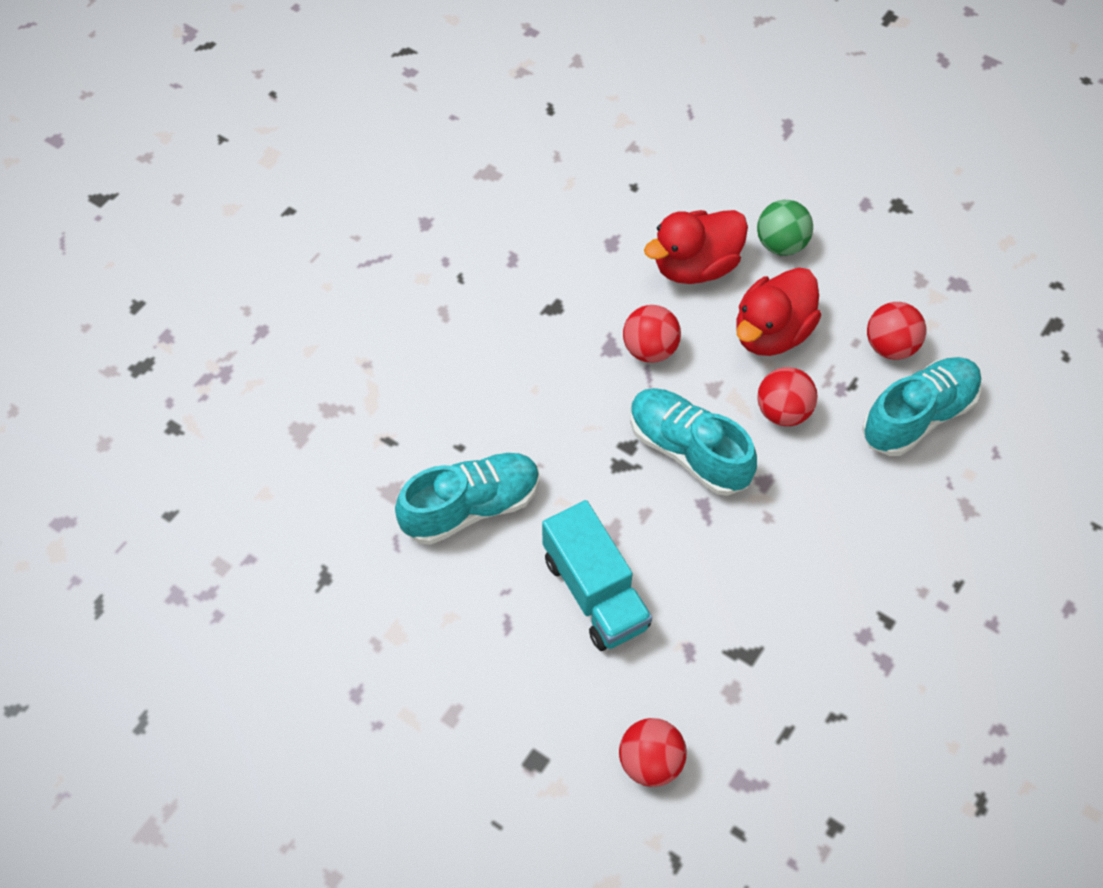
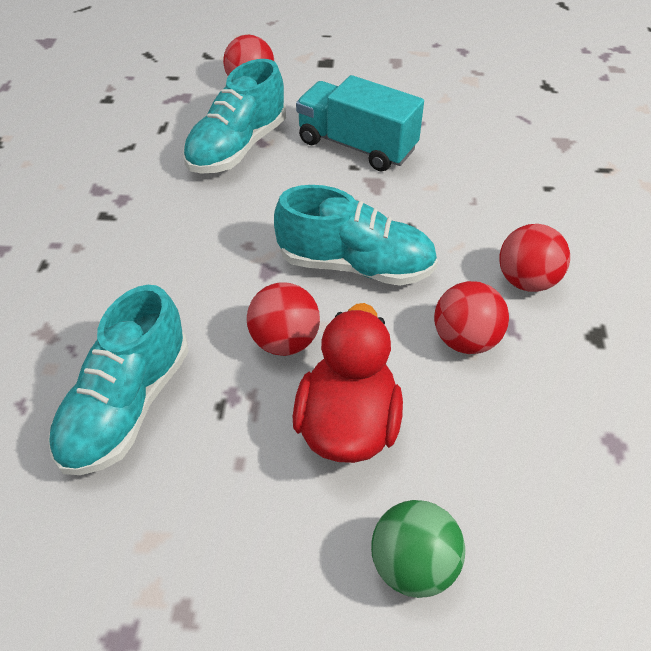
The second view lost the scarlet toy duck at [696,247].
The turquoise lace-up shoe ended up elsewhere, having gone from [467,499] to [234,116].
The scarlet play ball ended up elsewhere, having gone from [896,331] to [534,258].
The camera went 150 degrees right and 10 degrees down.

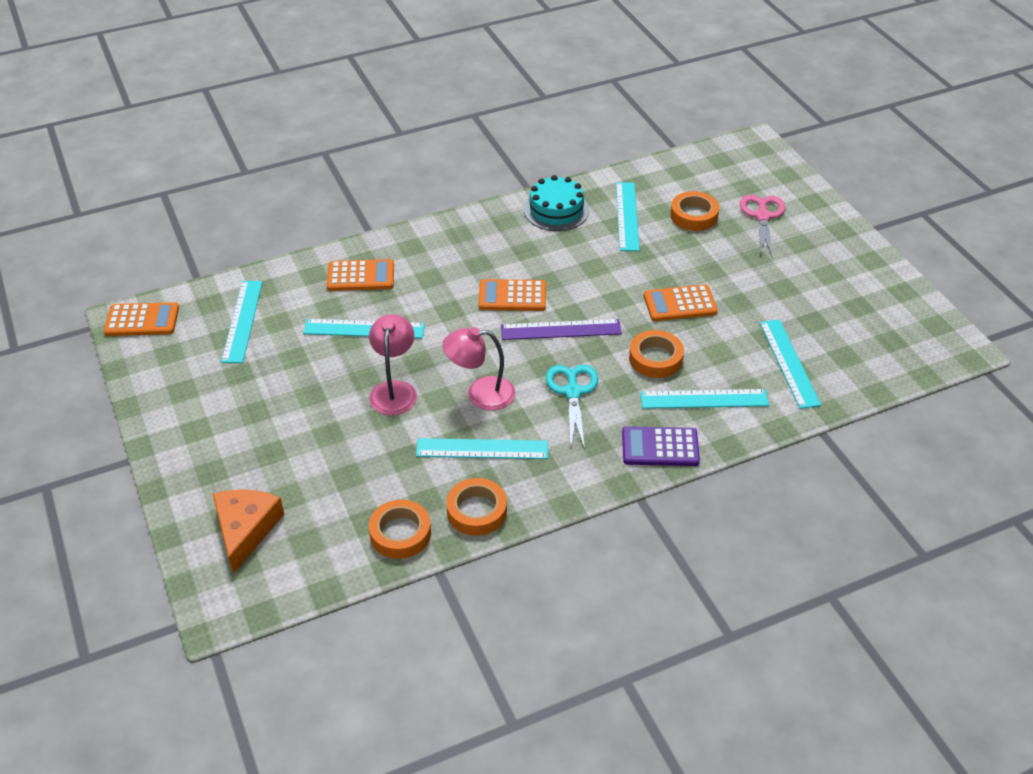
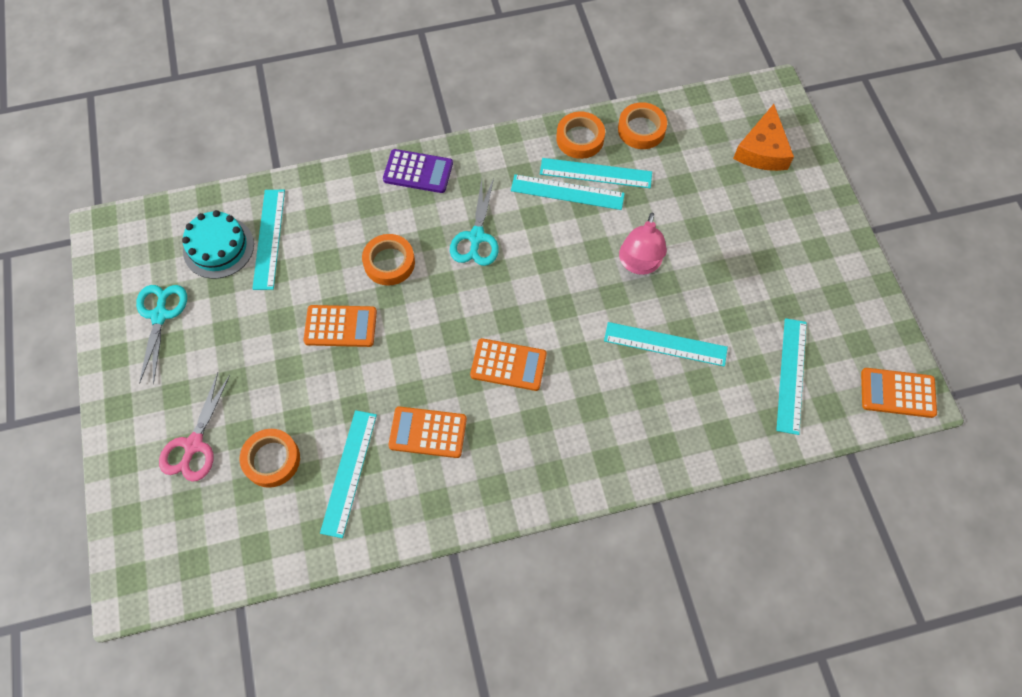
The second view lost the rosy lamp at [478,369].
The second view lost the violet ruler at [561,329].
The second view gained the turquoise pair of scissors at [161,334].
The orange-coloured calculator ended up elsewhere, having gone from [360,275] to [427,432].
The turquoise cake ended up elsewhere, having gone from [556,203] to [218,244].
The turquoise ruler ended up elsewhere, having gone from [704,399] to [596,173].
The camera went 170 degrees left and 20 degrees up.

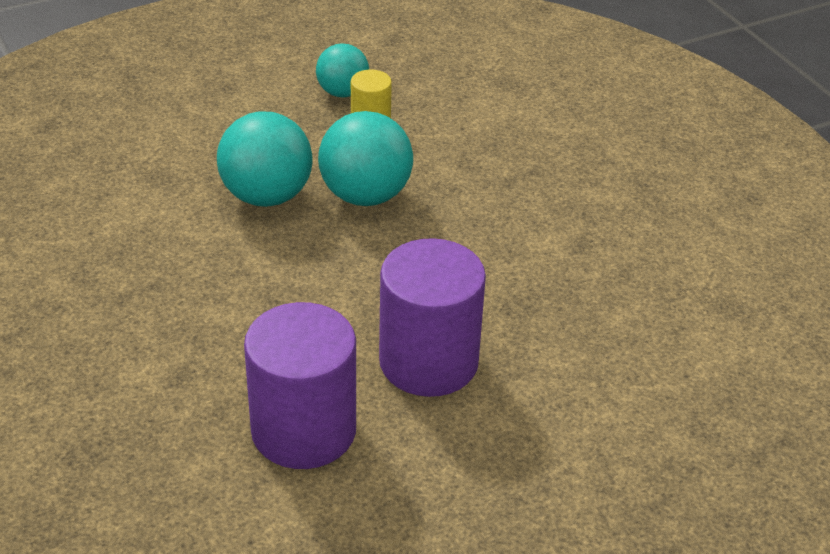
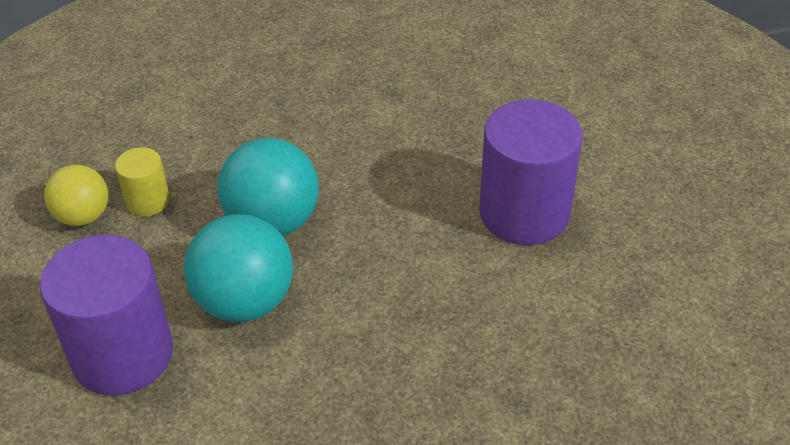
The violet solid cylinder ended up elsewhere, having gone from [300,385] to [106,315].
What was the turquoise play ball at [342,70] turned into the golden play ball at [76,195].
The camera went 75 degrees left and 5 degrees up.

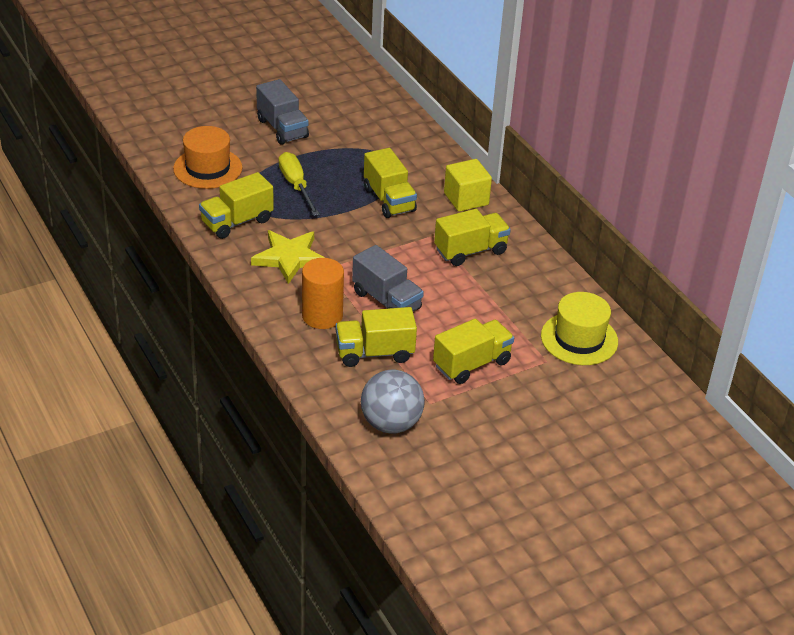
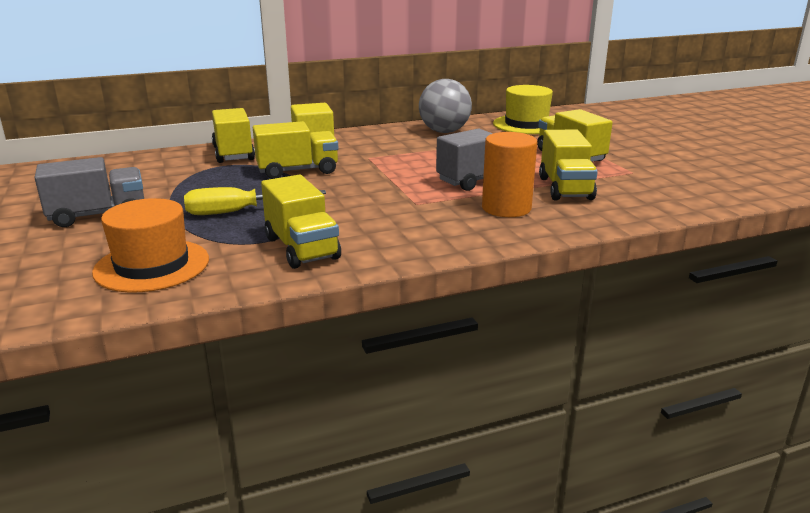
The second view lost the golden star shape at [288,257].
The grey play ball ended up elsewhere, having gone from [393,402] to [445,106].
The golden lorry ended up elsewhere, having gone from [472,237] to [233,135].
The camera went 80 degrees left and 15 degrees down.

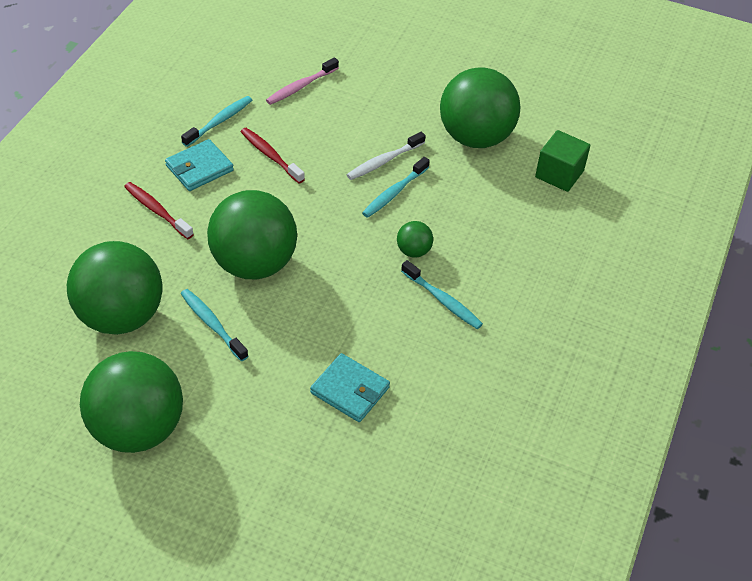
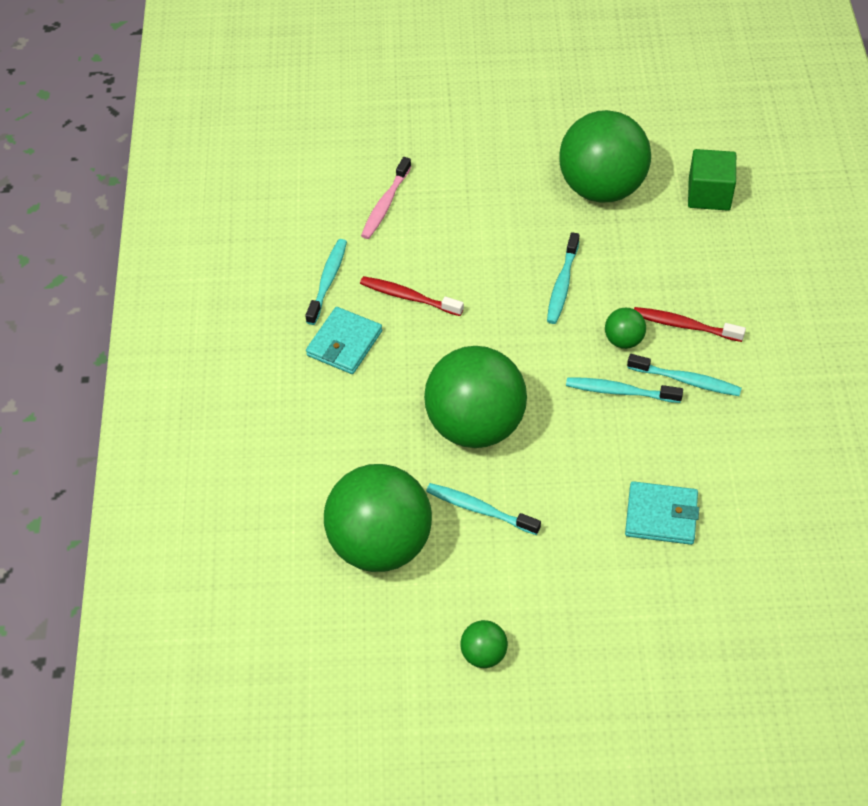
The second view lost the snow-white dental brush at [386,156].
The second view gained the turquoise dental brush at [624,390].
The scarlet dental brush ended up elsewhere, having gone from [159,210] to [690,324].
The size of the emerald play ball at [131,402] changed by a factor of 0.42.
The camera went 20 degrees left and 5 degrees up.

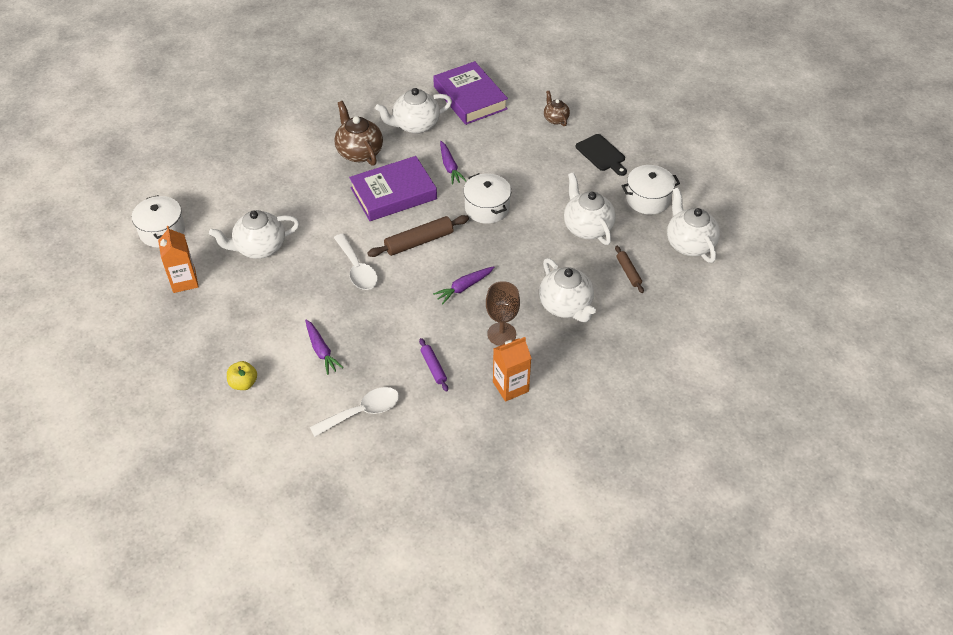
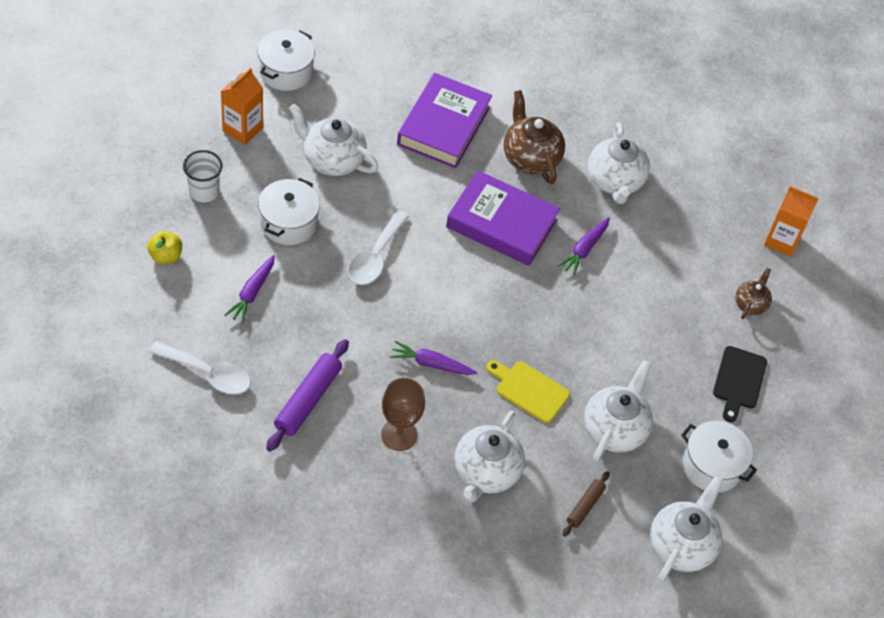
The second view lost the dark brown pastry roller at [418,236].
The second view gained the snow-white tumbler at [202,176].
The second view gained the golden cutting board at [528,391].
The violet hardback ended up elsewhere, having gone from [470,93] to [444,120].
The snow-white cooking pot ended up elsewhere, having gone from [487,198] to [289,211].
The orange-coloured milk carton ended up elsewhere, having gone from [512,369] to [791,221].
The dark brown china teapot at [358,133] ended up facing another way, 45 degrees counterclockwise from before.
The snow-white china teapot at [413,111] ended up facing another way, 120 degrees counterclockwise from before.
The size of the violet pastry roller at [433,365] changed by a factor of 1.74.
The camera went 45 degrees right and 5 degrees up.

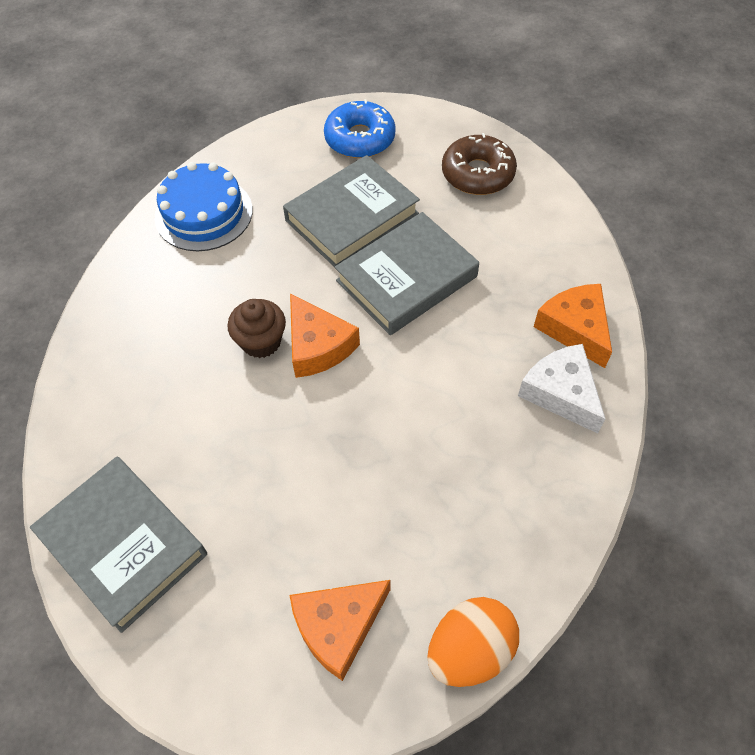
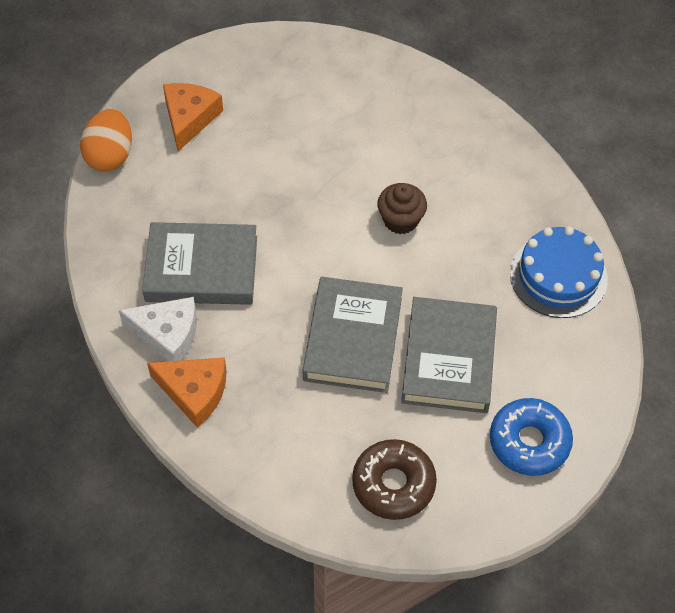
The second view lost the orange-coloured cheese at [325,335].
The grey hardback ended up elsewhere, having gone from [118,545] to [199,263].
The camera went 135 degrees right and 0 degrees up.

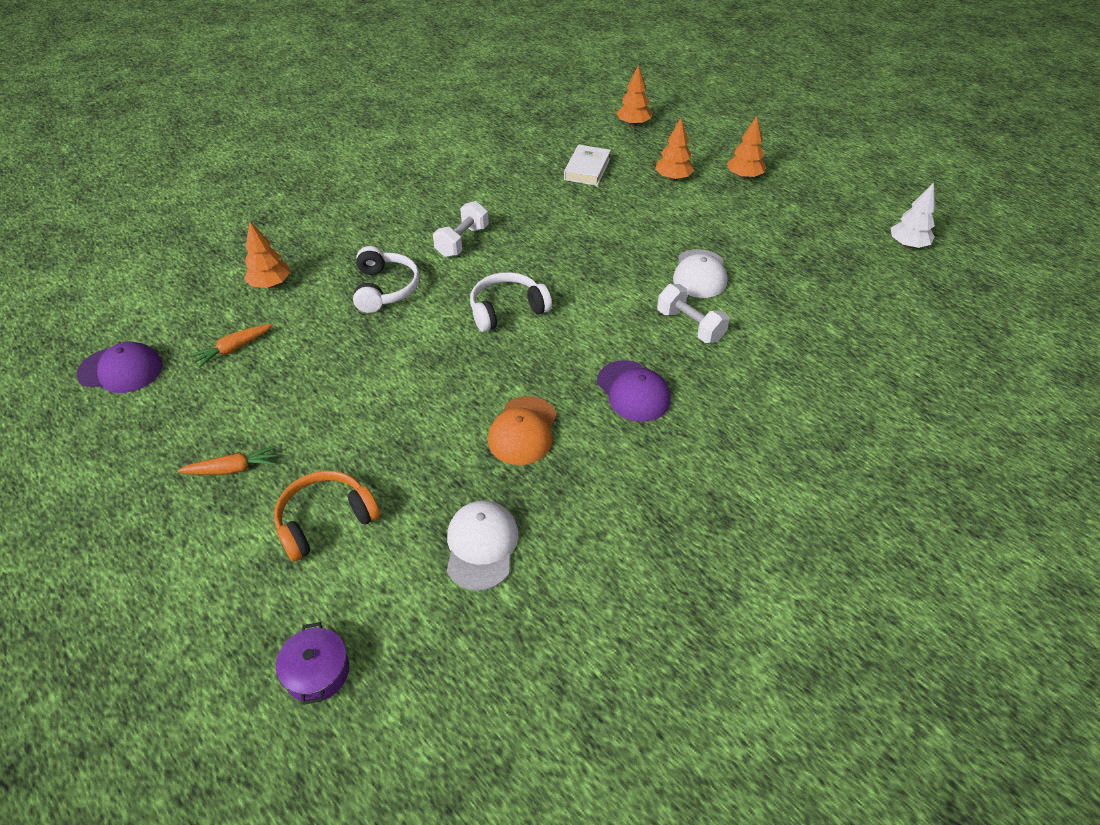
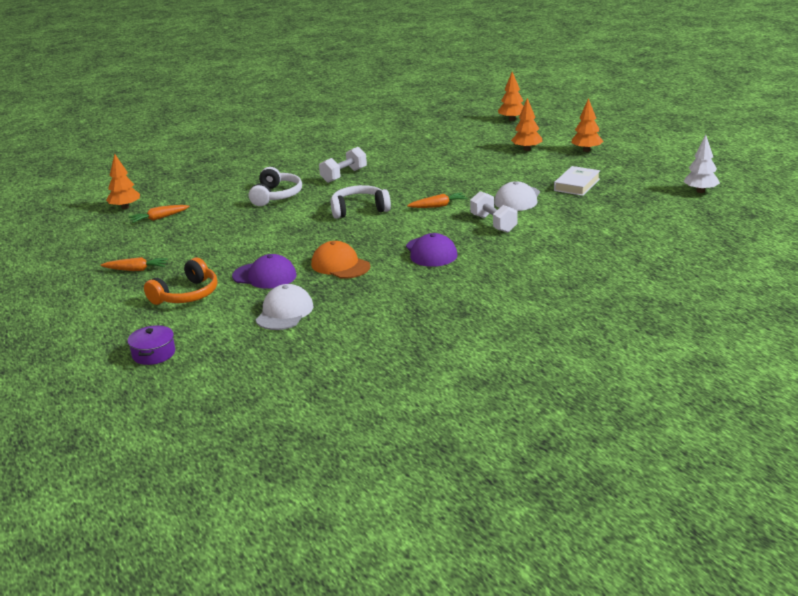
The second view gained the orange-coloured toy carrot at [437,200].
The violet peaked cap ended up elsewhere, having gone from [119,367] to [264,271].
The orange-coloured toy tree ended up elsewhere, having gone from [267,254] to [123,181].
The snow-white hardback ended up elsewhere, having gone from [587,165] to [577,181].
The orange-coloured headphones at [327,516] ended up facing another way, 150 degrees clockwise from before.
The orange-coloured peaked cap at [522,430] ended up facing another way, 105 degrees clockwise from before.
The camera went 15 degrees right and 20 degrees down.

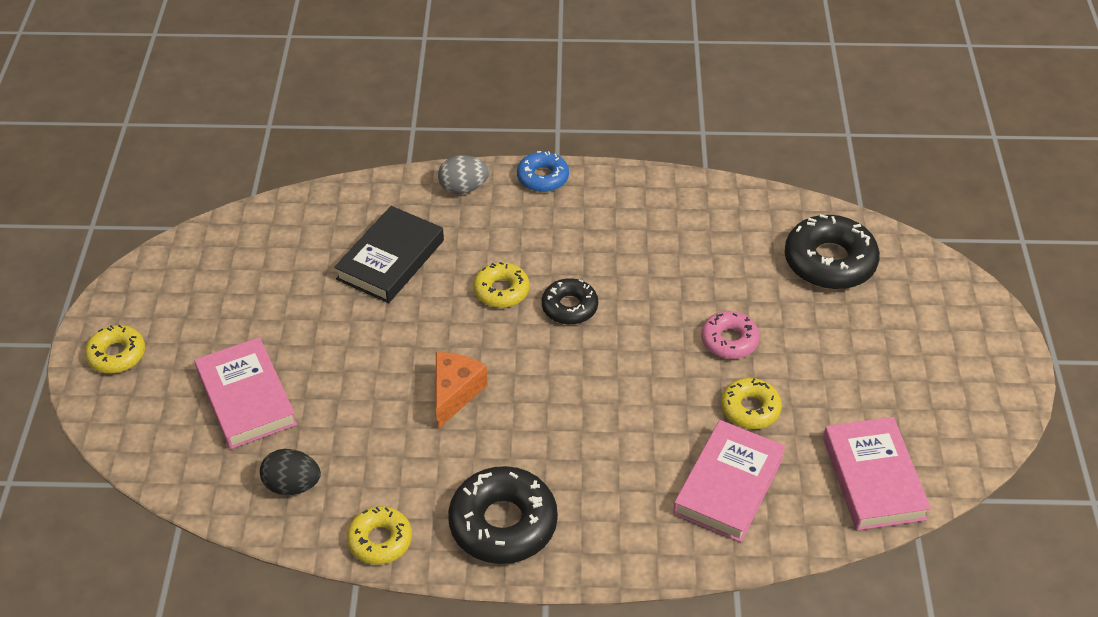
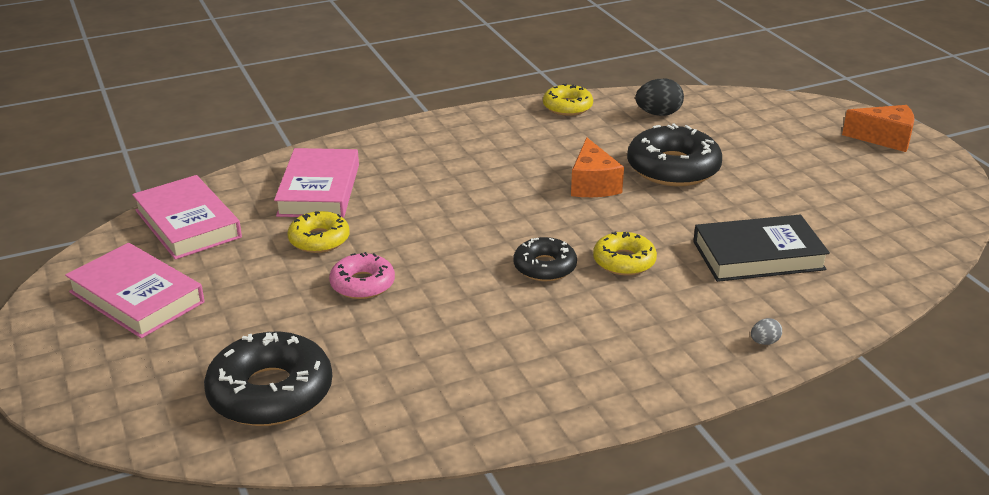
The second view lost the blue doughnut at [543,171].
The rosy hardback ended up elsewhere, having gone from [246,393] to [134,290].
The jet-black doughnut ended up elsewhere, having gone from [503,515] to [674,155].
Where the golden doughnut stood at [115,349], the orange-coloured cheese came to stand at [878,128].
The jet-black hardback at [389,254] ended up facing another way, 75 degrees clockwise from before.
The size of the grey egg shape at [463,174] changed by a factor of 0.51.
The camera went 155 degrees right and 15 degrees down.

